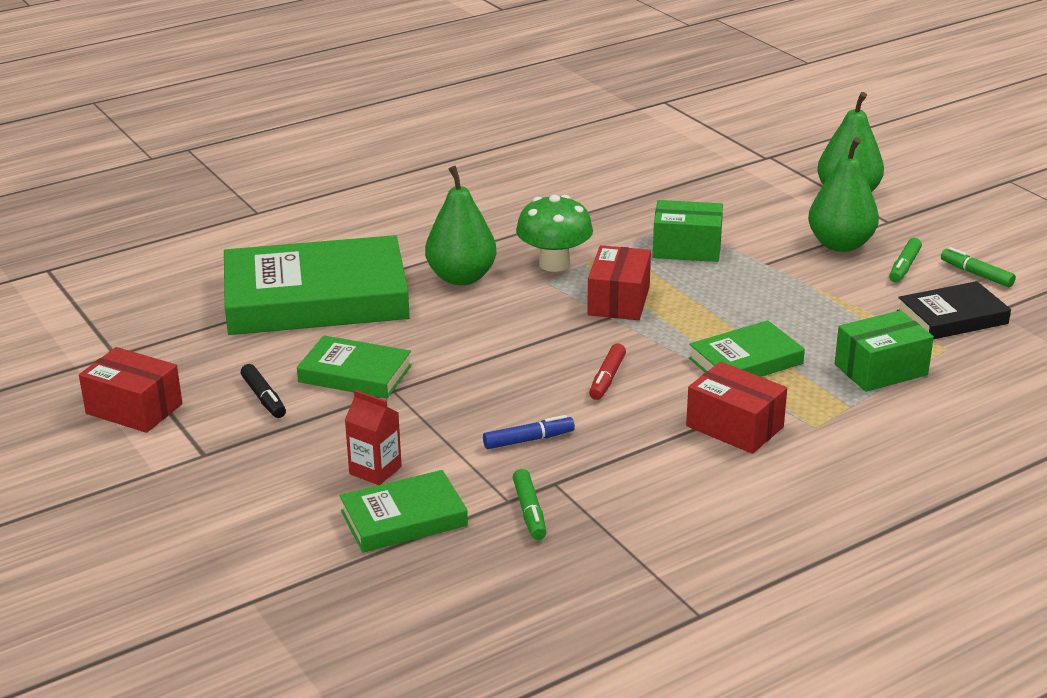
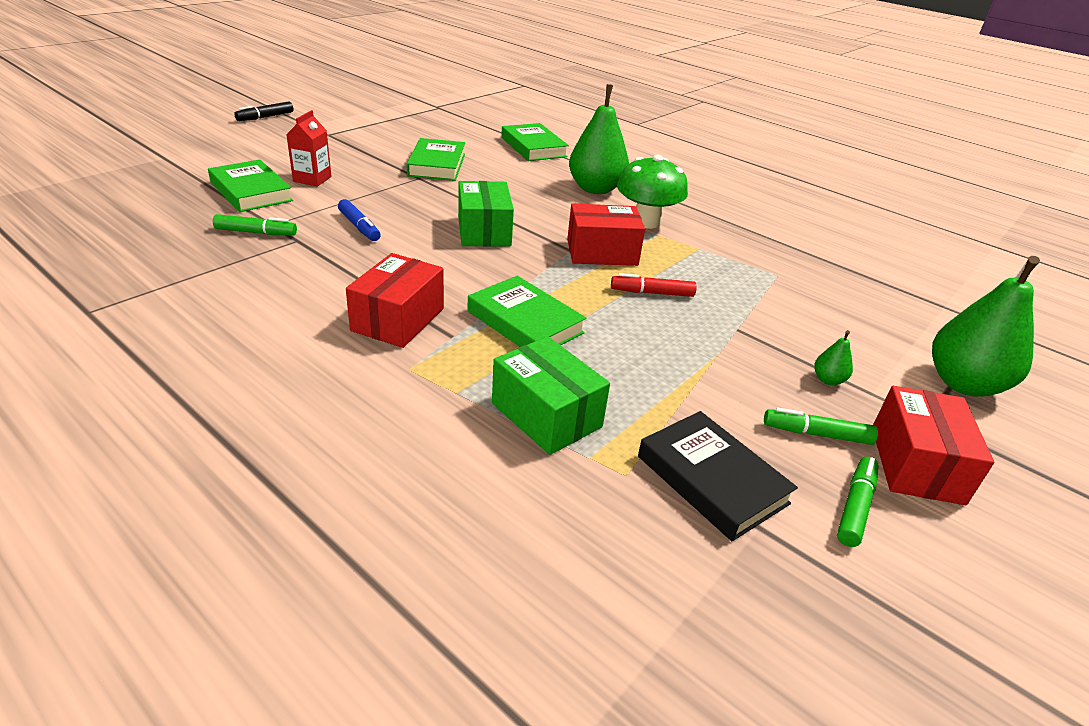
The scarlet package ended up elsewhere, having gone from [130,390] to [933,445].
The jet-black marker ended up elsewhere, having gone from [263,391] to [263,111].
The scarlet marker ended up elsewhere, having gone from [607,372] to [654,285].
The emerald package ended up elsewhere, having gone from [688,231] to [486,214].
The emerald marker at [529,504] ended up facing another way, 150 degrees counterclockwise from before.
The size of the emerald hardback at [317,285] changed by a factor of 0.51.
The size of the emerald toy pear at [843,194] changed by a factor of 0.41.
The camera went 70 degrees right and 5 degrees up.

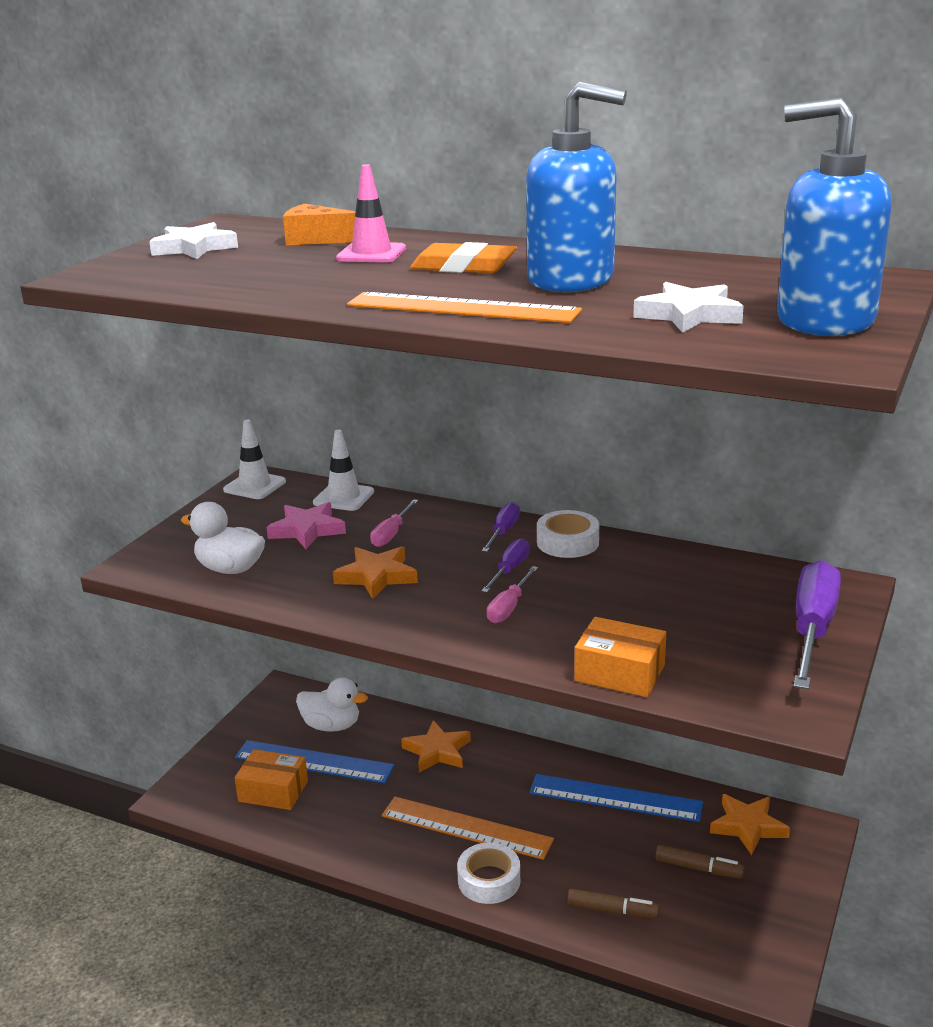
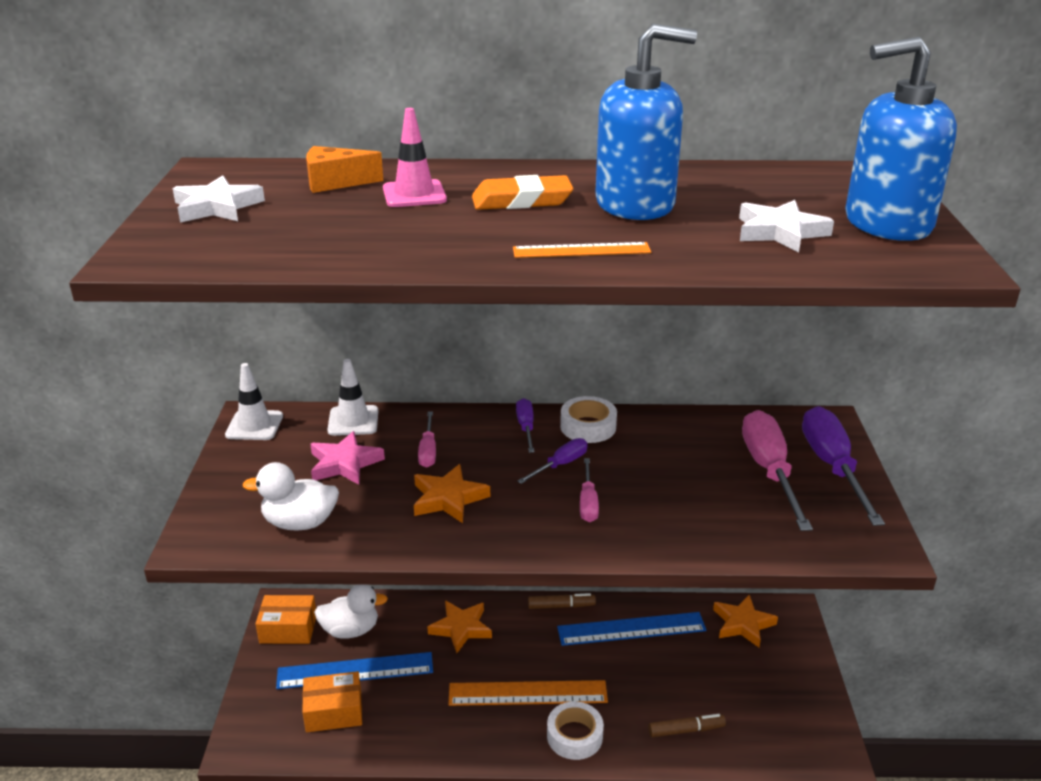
The second view gained the rosy hand screwdriver at [777,470].
The orange-coloured package ended up elsewhere, having gone from [620,657] to [286,619].
The dark brown marker ended up elsewhere, having gone from [699,862] to [562,601].
The violet hand screwdriver at [505,565] ended up facing another way, 45 degrees clockwise from before.
The size of the orange-coloured ruler at [464,307] changed by a factor of 0.61.
The camera went 25 degrees left and 5 degrees up.

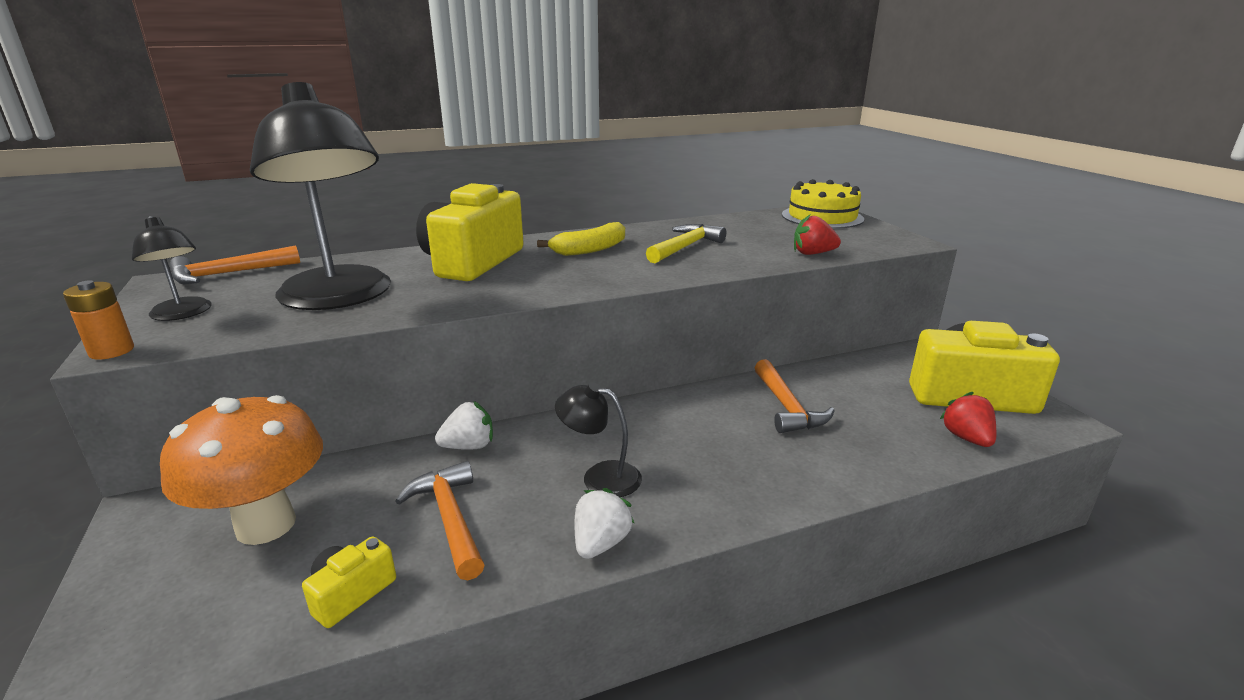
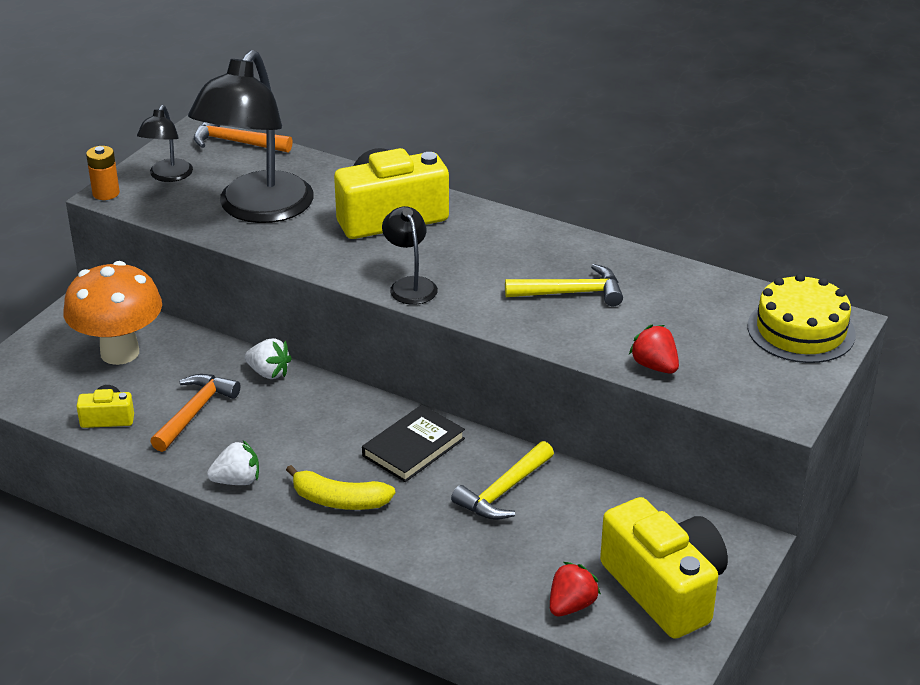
The second view gained the jet-black hardback at [413,443].
The golden toy banana ended up elsewhere, having gone from [581,239] to [340,487].
The jet-black lamp ended up elsewhere, having gone from [598,439] to [410,255].
What was the orange-coloured claw hammer at [795,396] turned into the golden claw hammer at [502,480].
The camera went 50 degrees right and 10 degrees up.

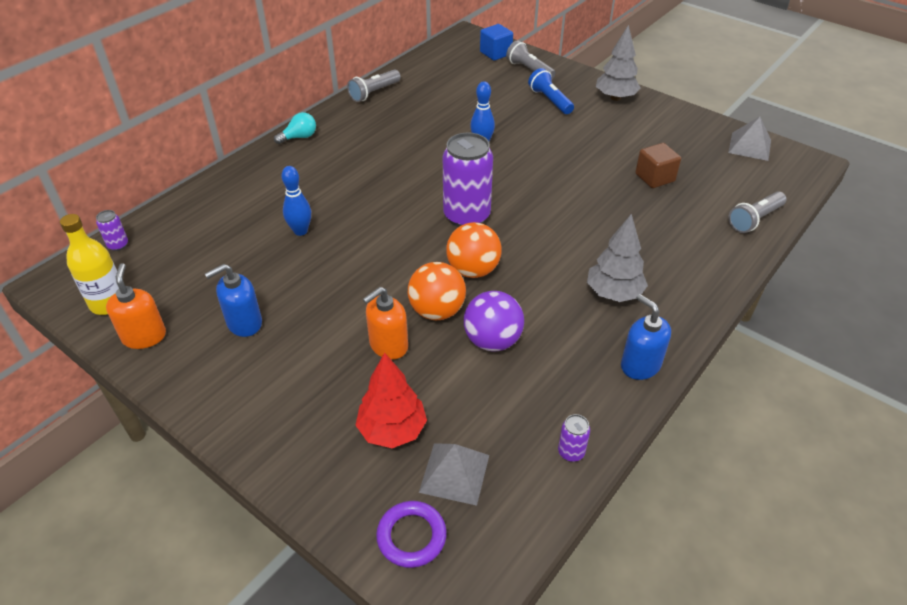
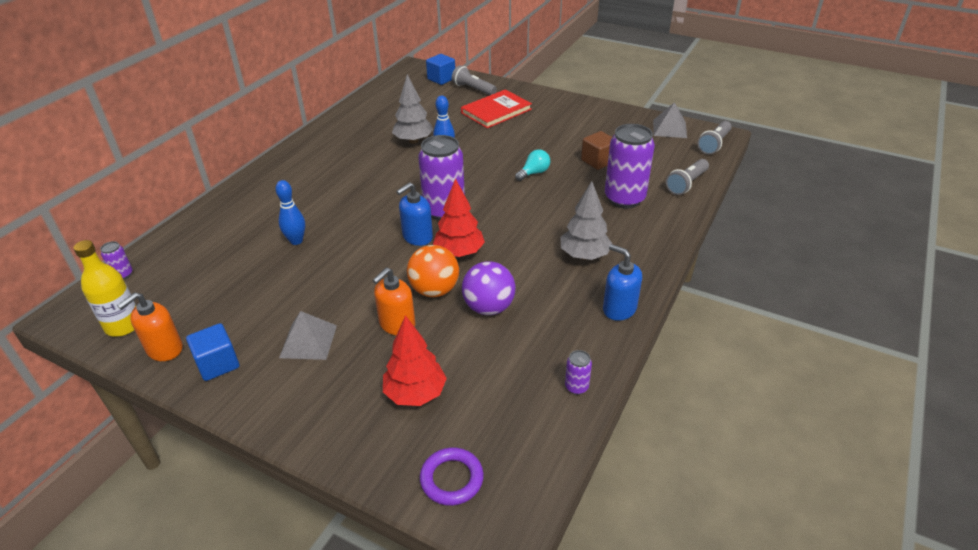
The second view gained the blue block at [212,352].
The second view gained the violet tin at [630,166].
The blue soap pump ended up elsewhere, having gone from [233,300] to [414,214].
The turquoise lightbulb ended up elsewhere, having gone from [295,128] to [532,165].
The grey torch ended up elsewhere, having gone from [374,85] to [715,137].
The grey pyramid ended up elsewhere, having gone from [454,474] to [308,335].
The grey toy tree ended up elsewhere, having gone from [618,63] to [413,109].
Where the orange-coloured play ball stood at [474,250], the scarlet toy tree came to stand at [459,217].
Where the blue torch stood at [551,91], the scarlet hardback came to stand at [496,108].
The orange-coloured soap pump at [136,306] ended up facing another way, 120 degrees counterclockwise from before.
The camera went 10 degrees left and 5 degrees down.

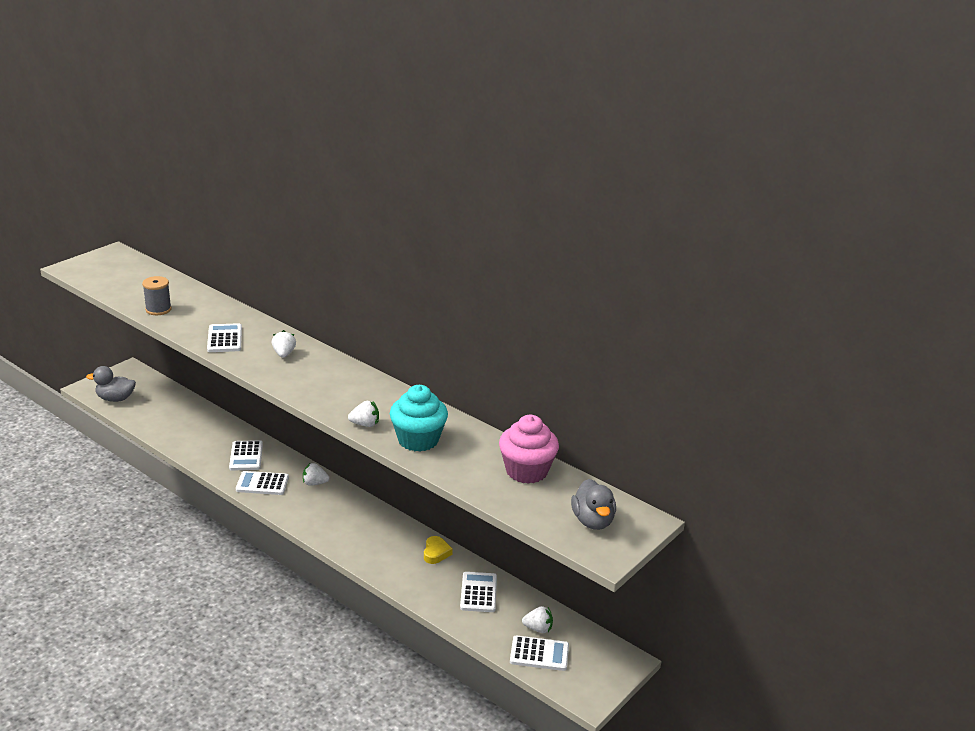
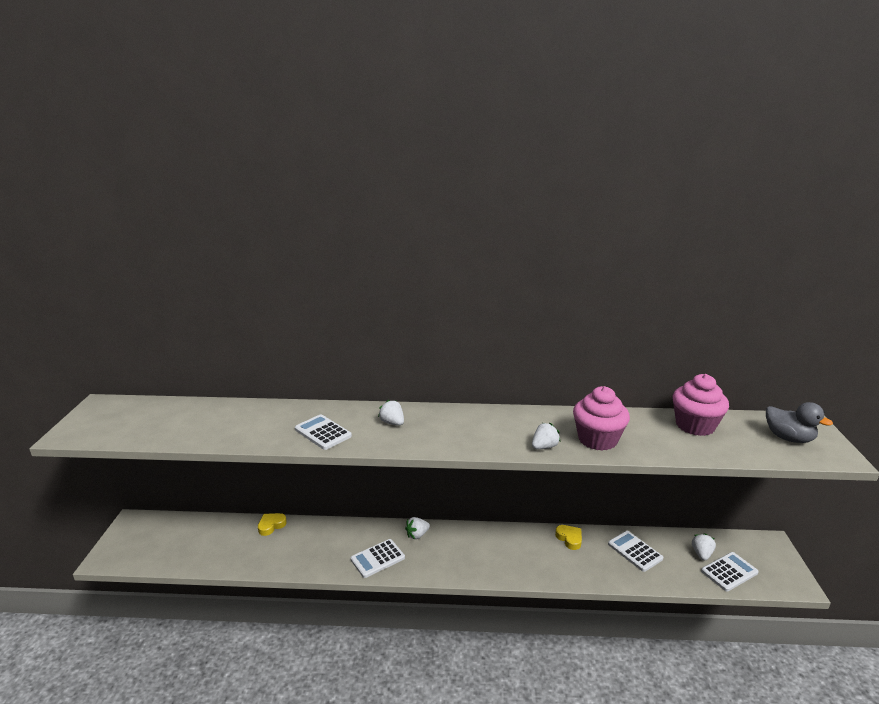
The second view lost the grey toy duck at [111,384].
The second view lost the grey spool at [157,295].
The second view lost the snow-white calculator at [246,455].
The second view gained the golden love heart at [272,524].
What was the turquoise cupcake at [419,418] turned into the rosy cupcake at [601,418].
The snow-white toy strawberry at [537,619] ended up facing another way, 45 degrees counterclockwise from before.
The camera went 35 degrees left and 5 degrees down.

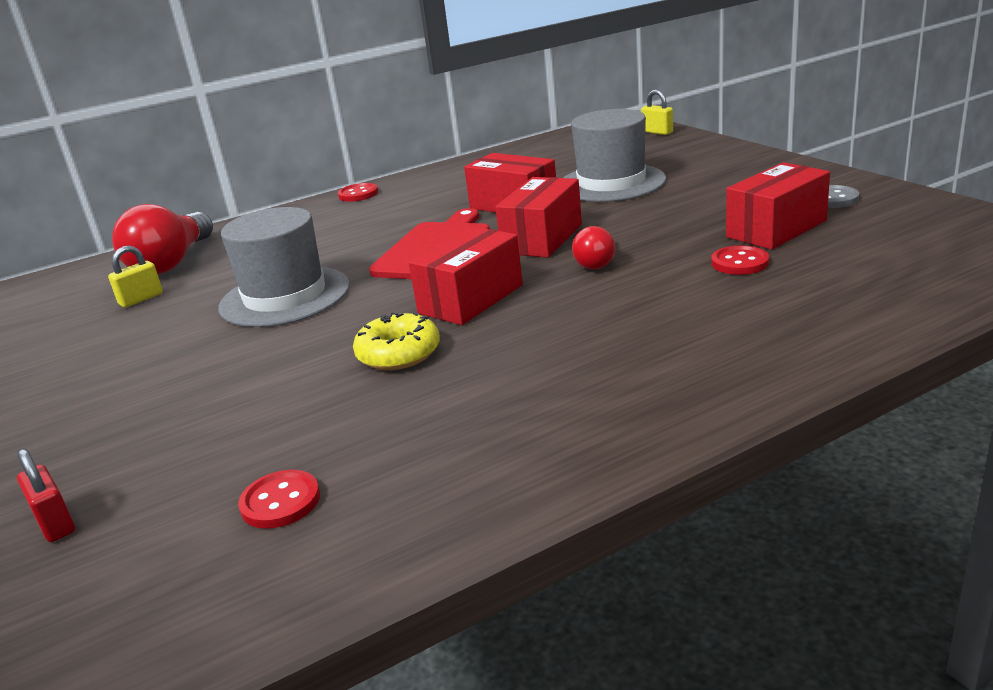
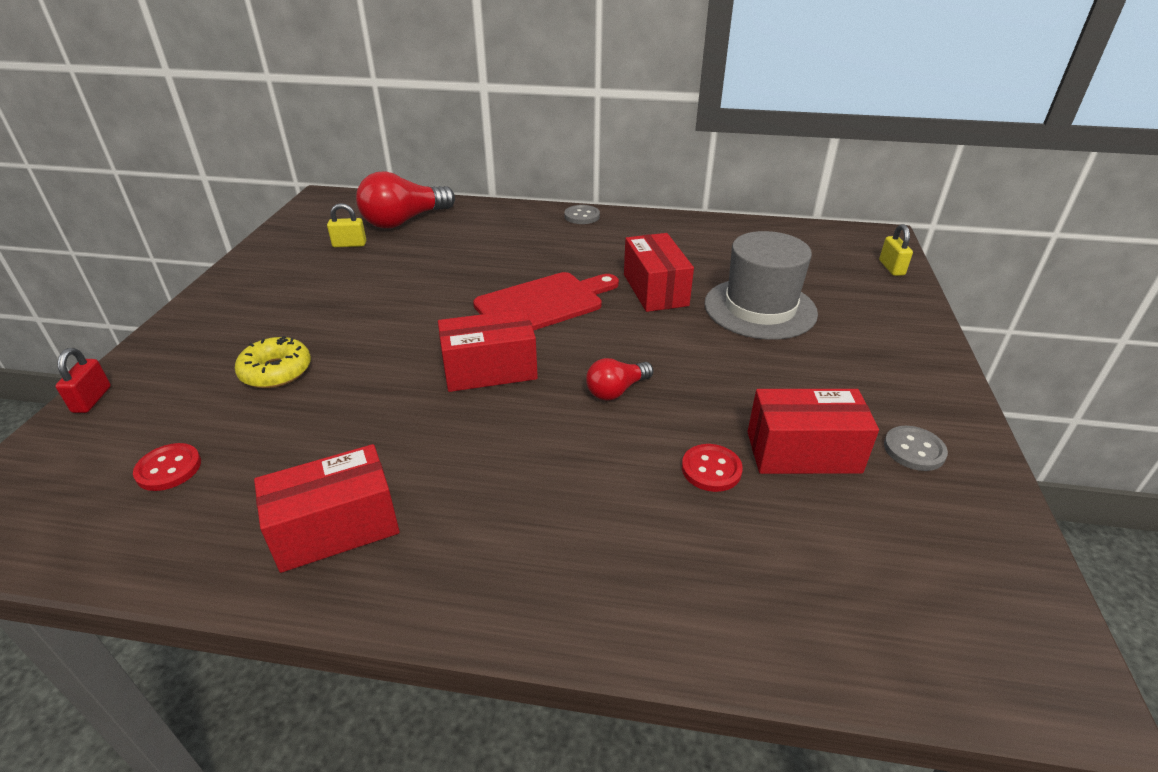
The second view lost the grey top hat at [284,267].
The golden doughnut ended up elsewhere, having gone from [396,341] to [273,362].
The scarlet package ended up elsewhere, having gone from [538,217] to [327,508].
What was the scarlet sewing button at [358,192] turned into the grey sewing button at [582,214].
The camera went 35 degrees right and 10 degrees up.

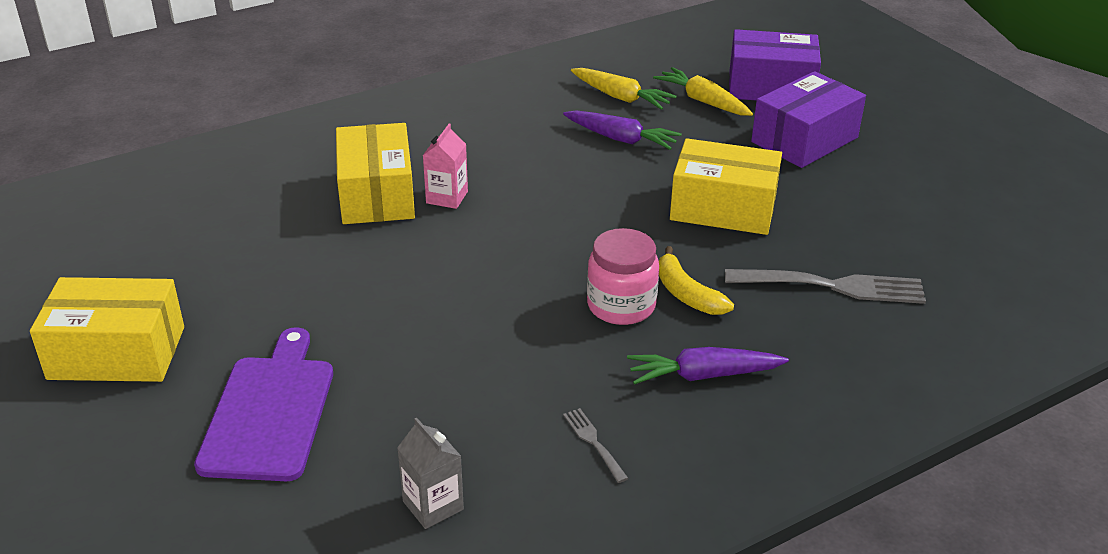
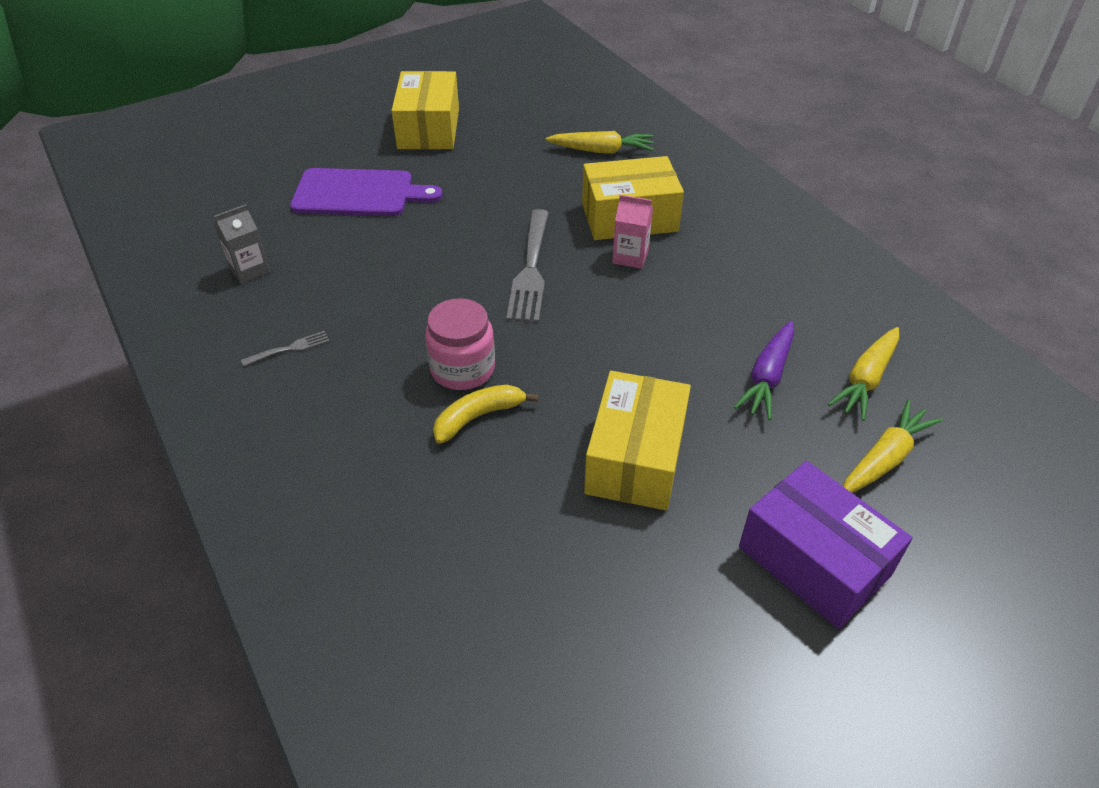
The second view lost the violet toy carrot at [708,366].
The second view lost the violet package at [775,64].
The second view gained the golden toy carrot at [600,142].
The grey fork ended up elsewhere, having gone from [825,286] to [527,265].
The camera went 90 degrees right and 10 degrees up.

